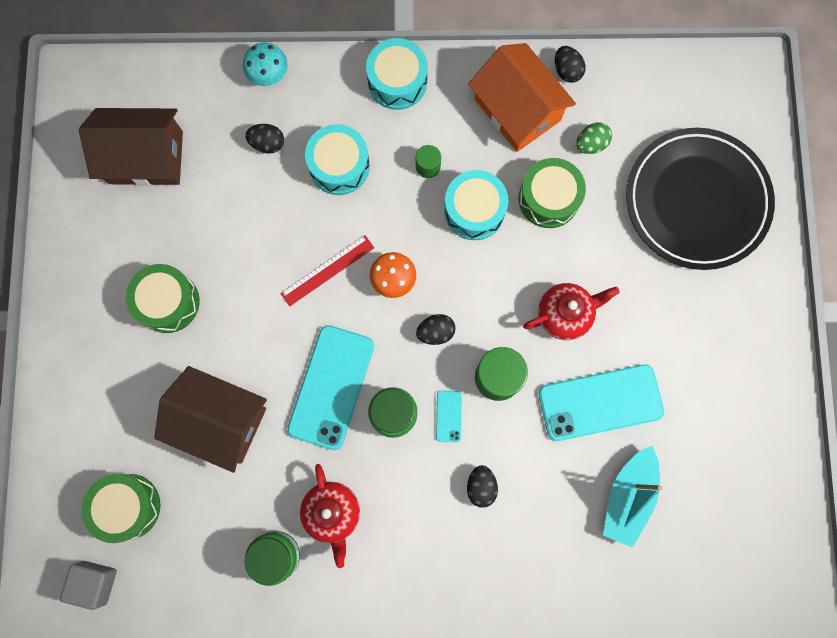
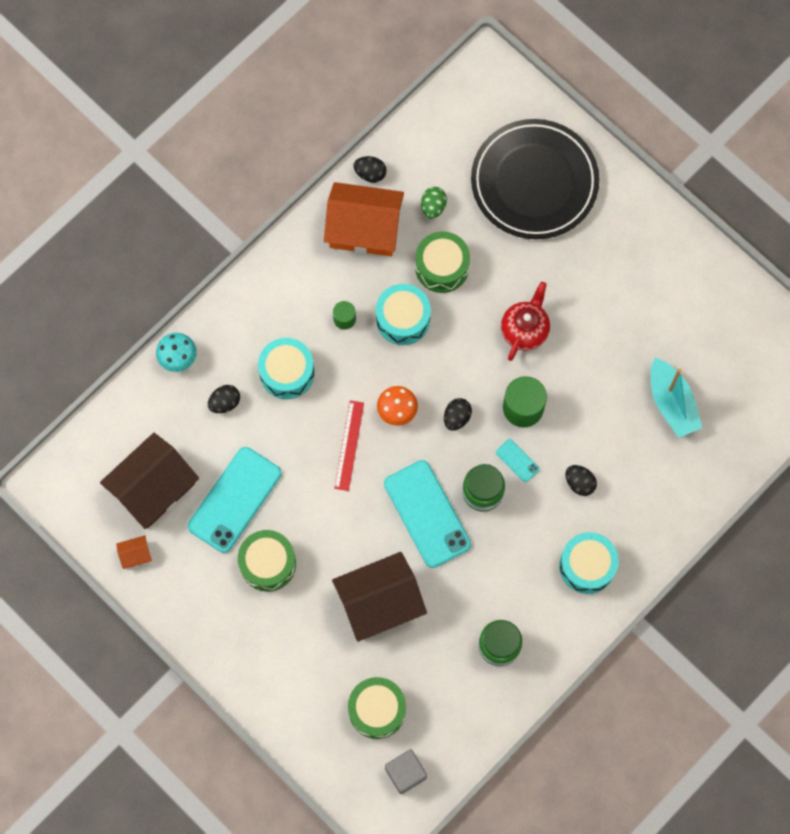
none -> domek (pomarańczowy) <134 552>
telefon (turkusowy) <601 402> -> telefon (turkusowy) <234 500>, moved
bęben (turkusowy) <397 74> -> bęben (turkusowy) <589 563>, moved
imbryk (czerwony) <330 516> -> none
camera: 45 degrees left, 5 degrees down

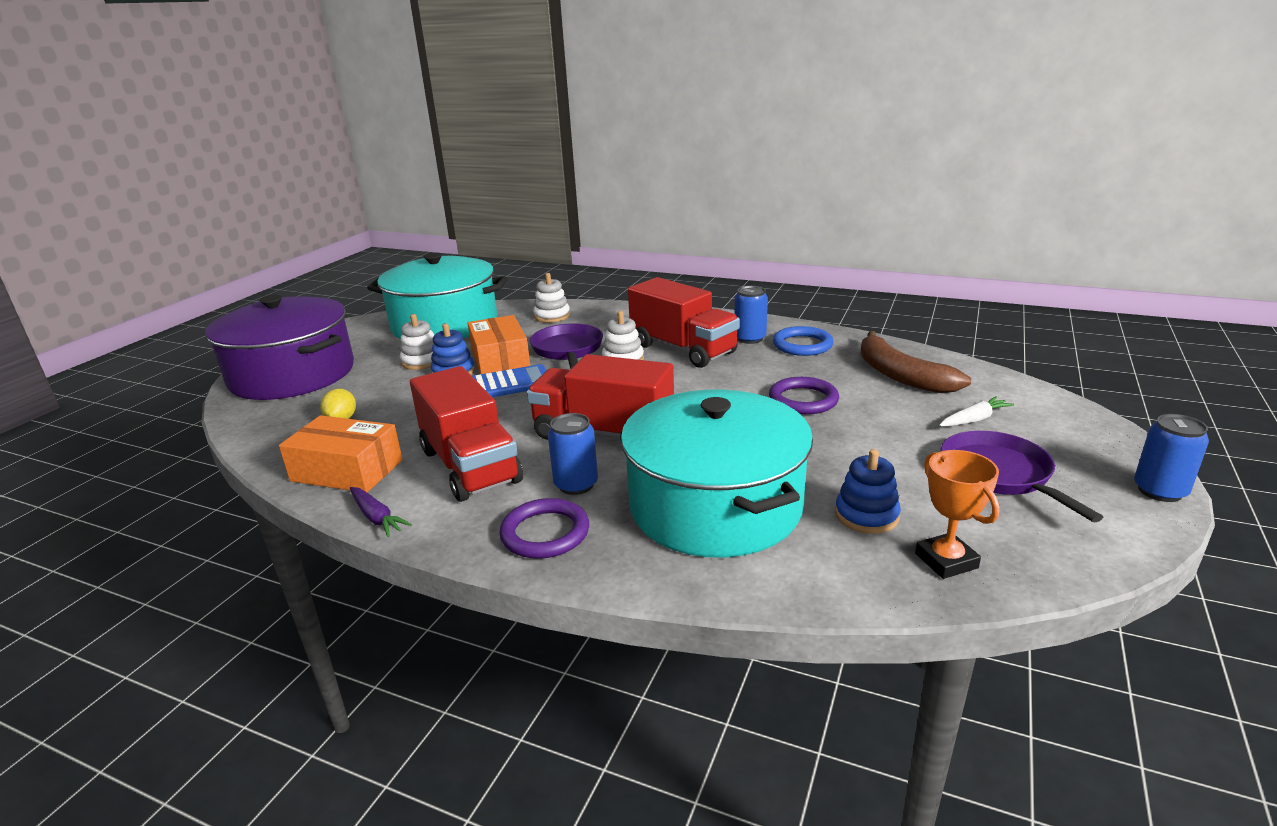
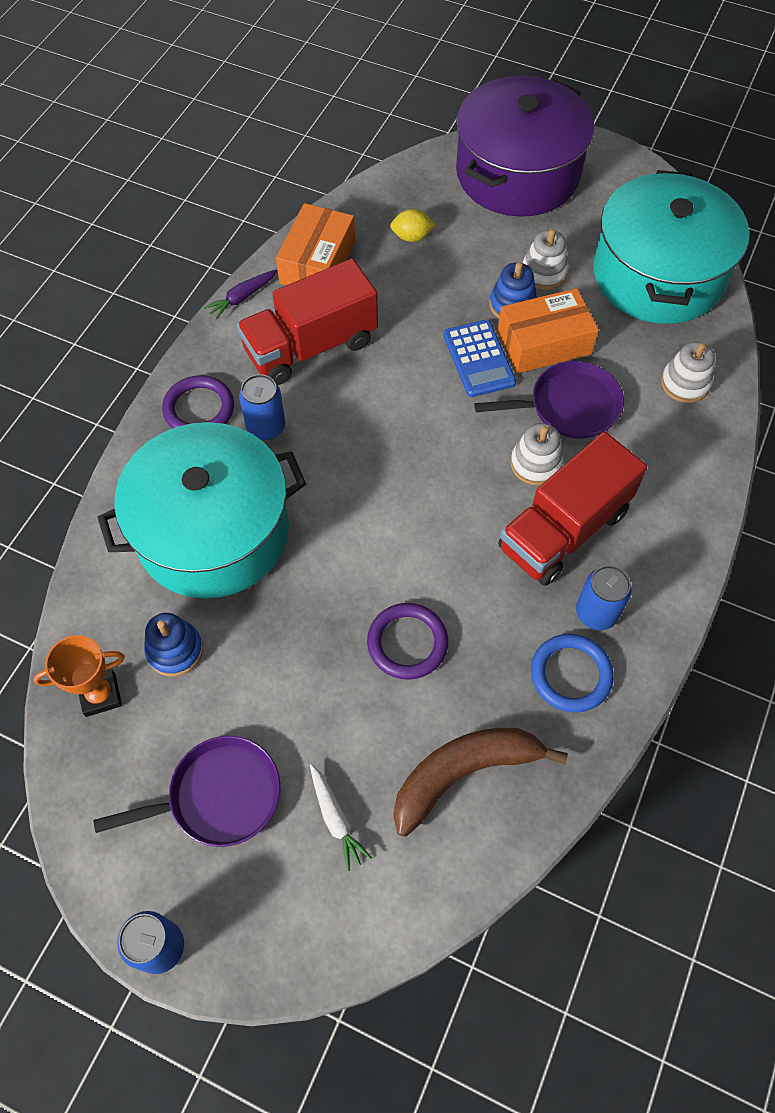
ciężarówka (czerwony) <600 397> -> none
camera: 90 degrees right, 35 degrees up

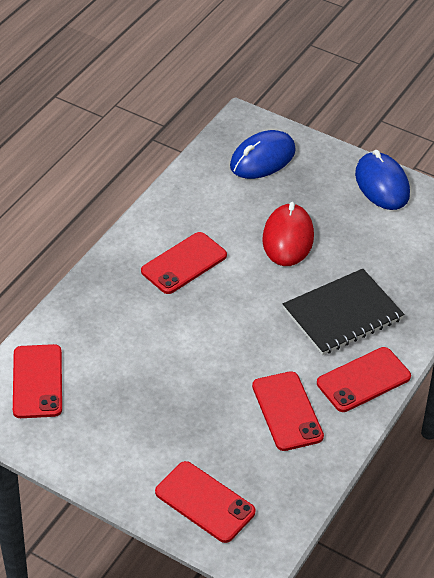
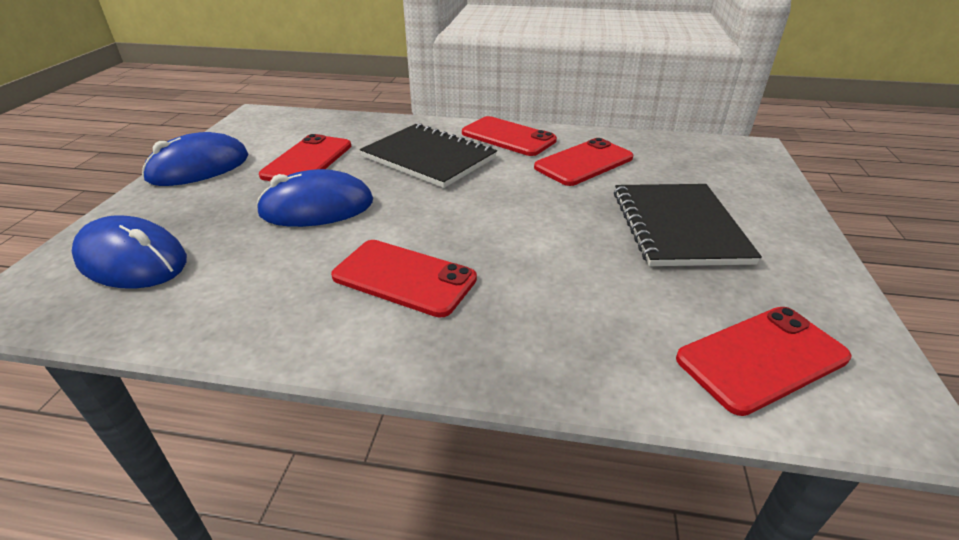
myszka (czerwony) <288 234> -> myszka (niebieski) <314 198>
telefon (czerwony) <205 502> -> telefon (czerwony) <305 157>, moved
none -> zeszyt (czarny) <688 225>
camera: 110 degrees left, 10 degrees down

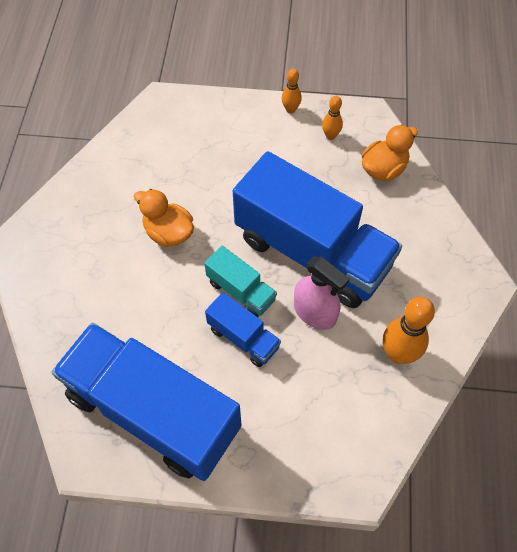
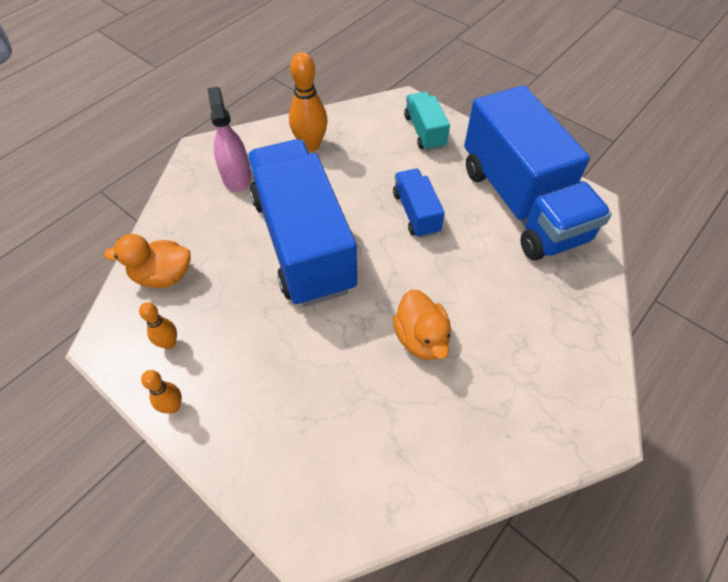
spryskiwacz (różowy) <322 293> -> spryskiwacz (różowy) <229 139>, moved
ciężarówka (turkusowy) <240 281> -> ciężarówka (turkusowy) <427 121>, moved
camera: 145 degrees left, 5 degrees down

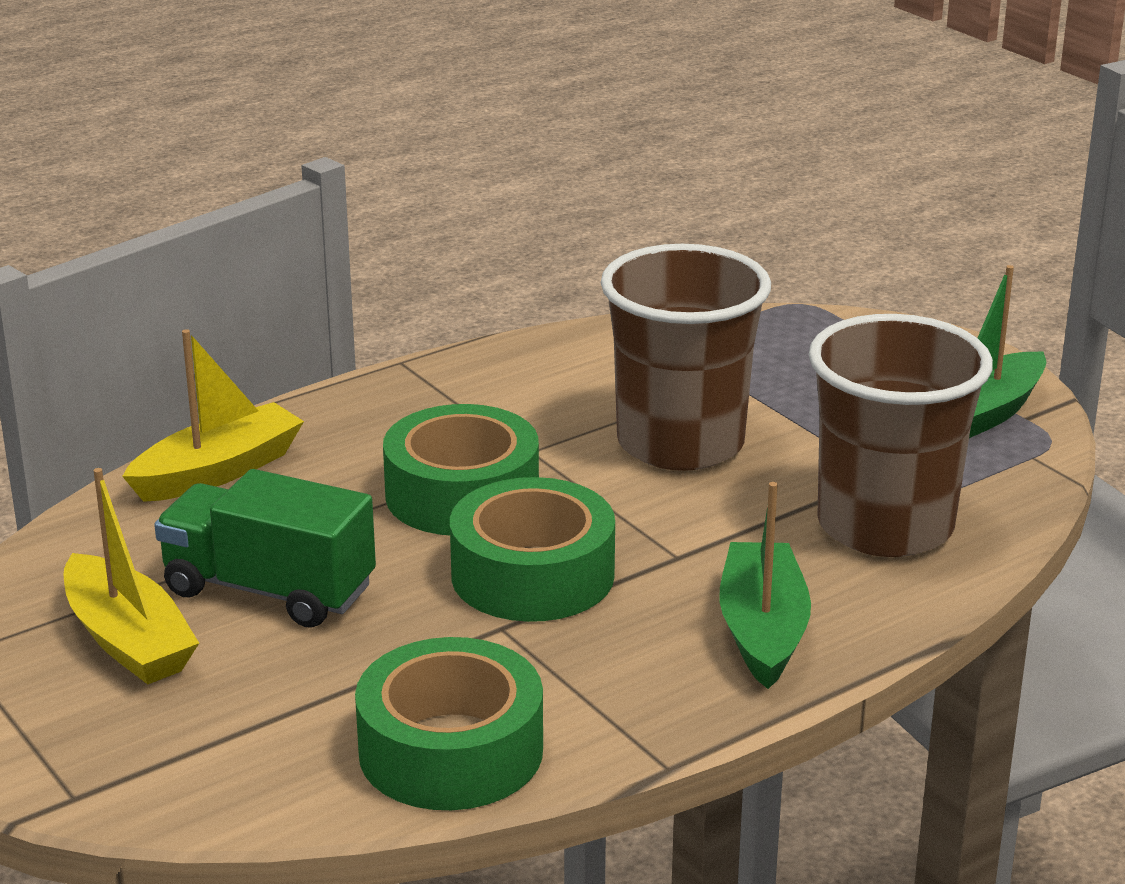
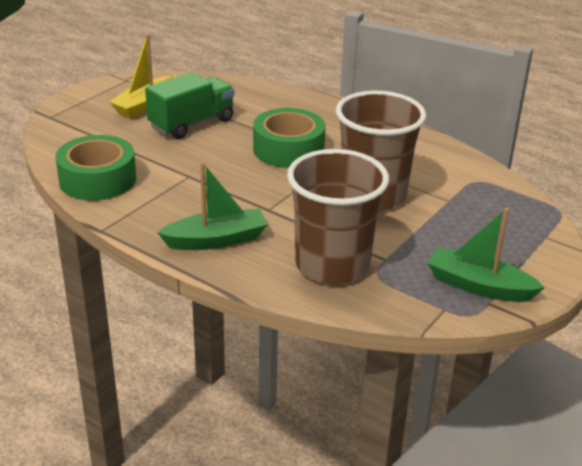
ciężarówka (zielony) <265 548> -> ciężarówka (zielony) <190 105>, 45 degrees clockwise
łódka (żółty) <213 415> -> none
taśma klejąca (zielony) <532 549> -> none
camera: 70 degrees right, 5 degrees up

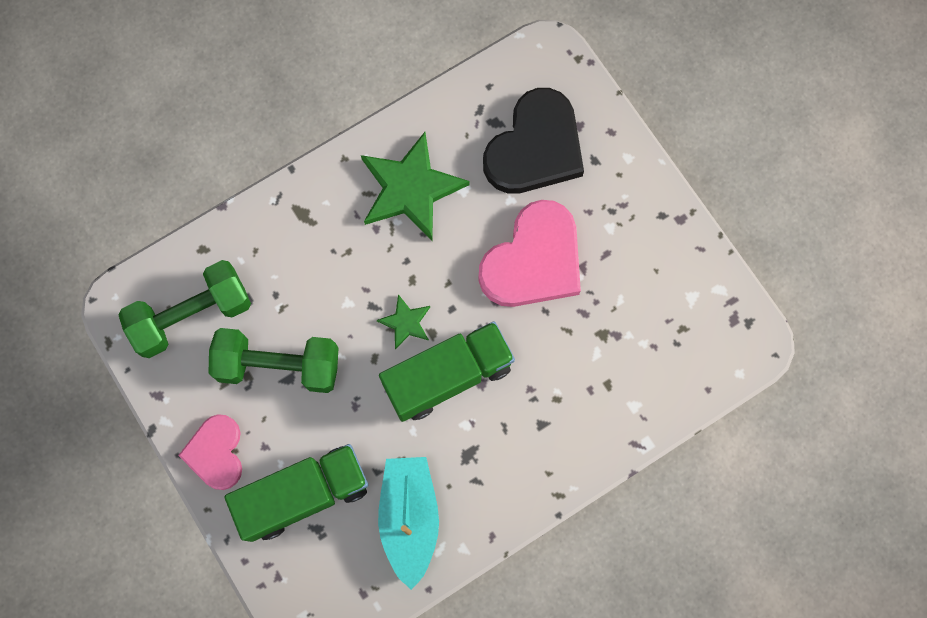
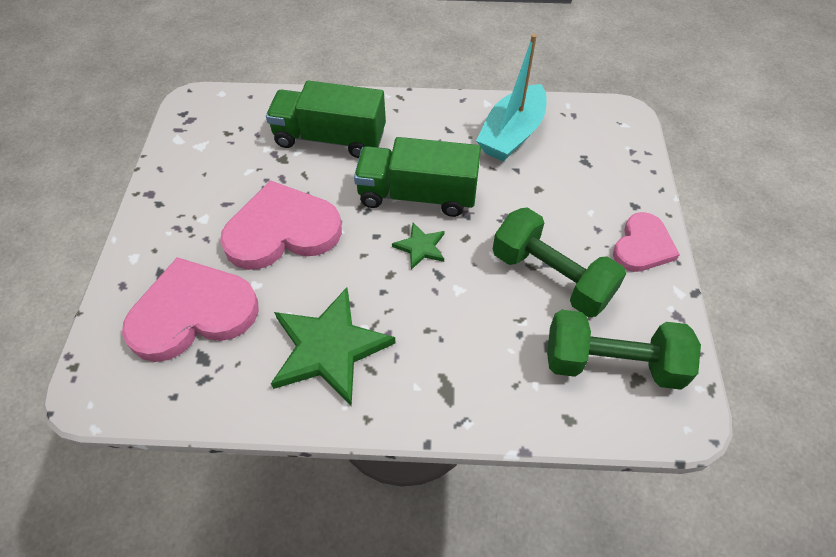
serce (czarny) <533 141> -> serce (różowy) <190 309>
ciężarówka (zielony) <296 493> -> ciężarówka (zielony) <326 119>, moved
camera: 145 degrees left, 20 degrees down

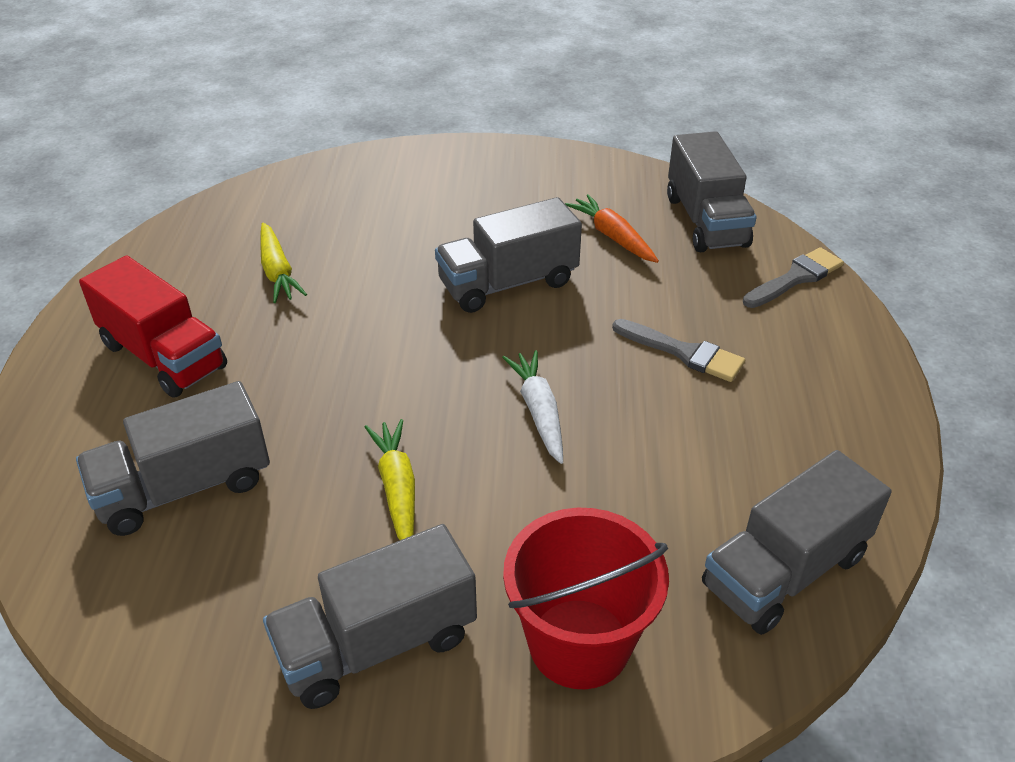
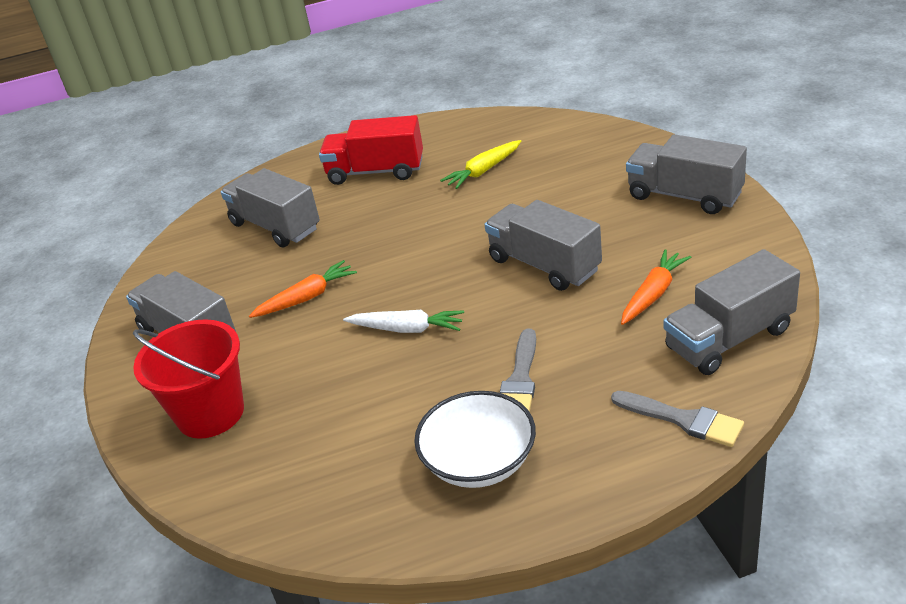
marchewka (żółty) <390 479> -> marchewka (pomarańczowy) <303 289>
ciężarówka (czerwony) <153 327> -> ciężarówka (czerwony) <371 150>, 75 degrees clockwise
marchewka (biały) <532 407> -> marchewka (biały) <403 321>, 45 degrees clockwise
none -> miska (biały) <475 439>
ciężarówka (szary) <797 542> -> ciężarówka (szary) <686 174>, moved
camera: 75 degrees right, 5 degrees down

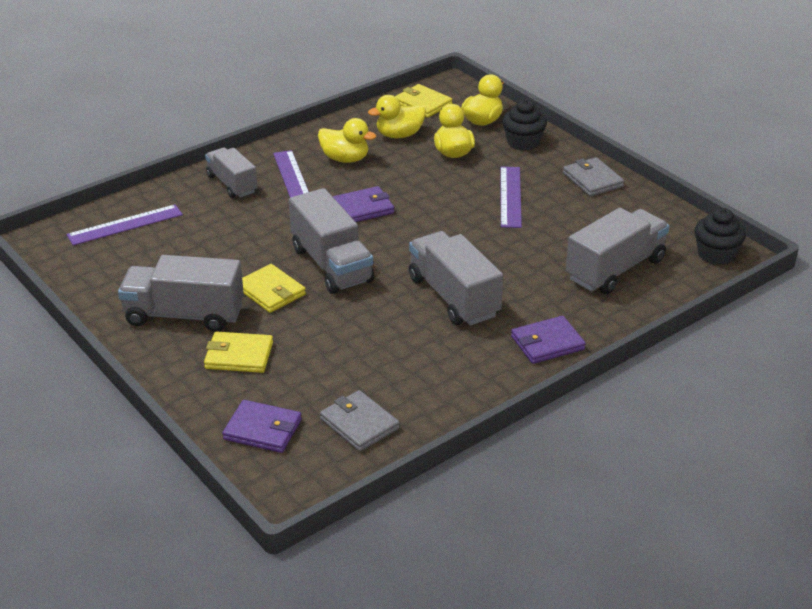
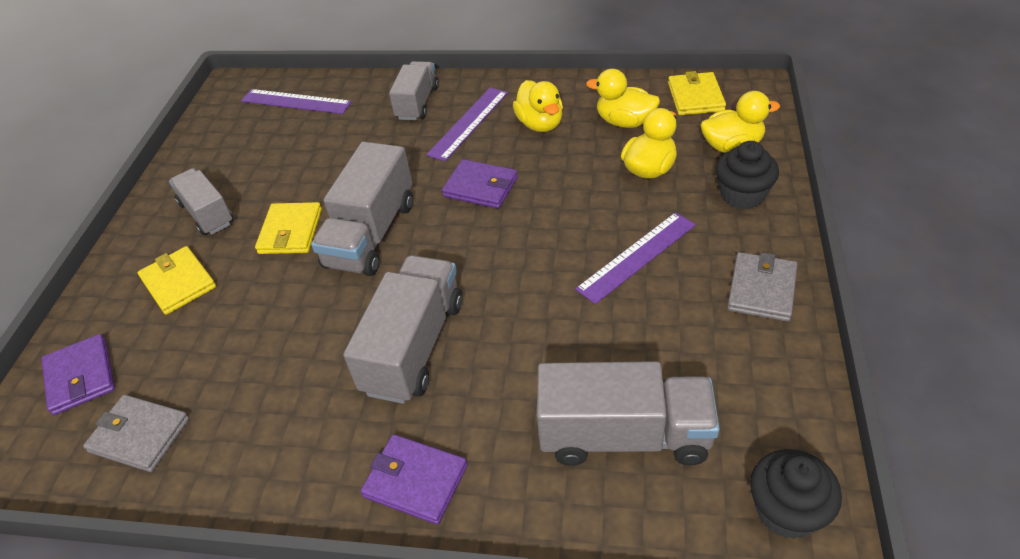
portfel (szary) <360 420> -> portfel (szary) <136 433>, 75 degrees counterclockwise
ciężarówka (szary) <181 293> -> ciężarówka (szary) <201 201>, x0.65
camera: 50 degrees right, 10 degrees up

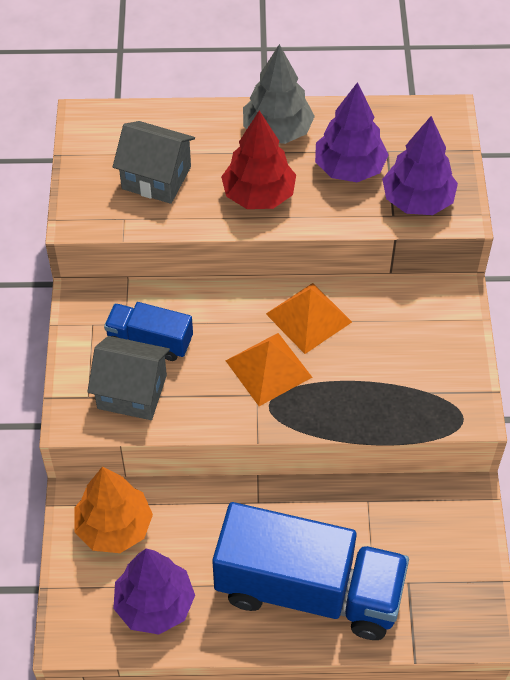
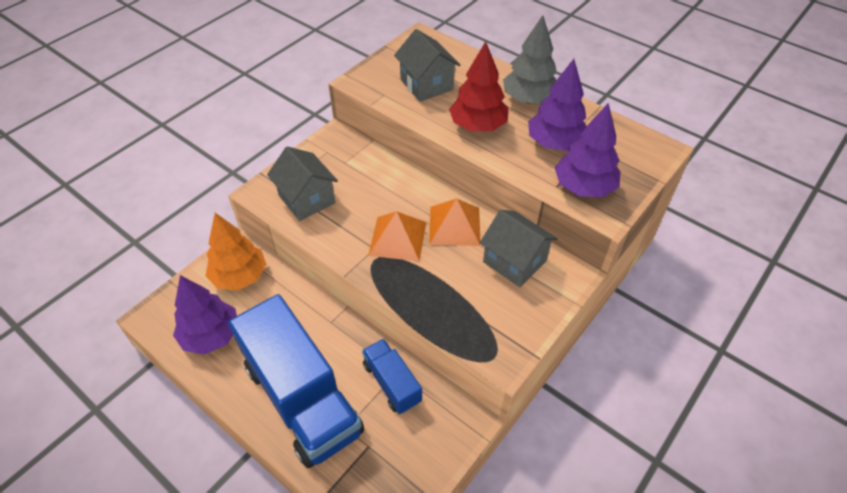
ciężarówka (niebieski) <148 331> -> ciężarówka (niebieski) <392 376>, moved
none -> domek (szary) <519 248>
camera: 40 degrees right, 5 degrees down

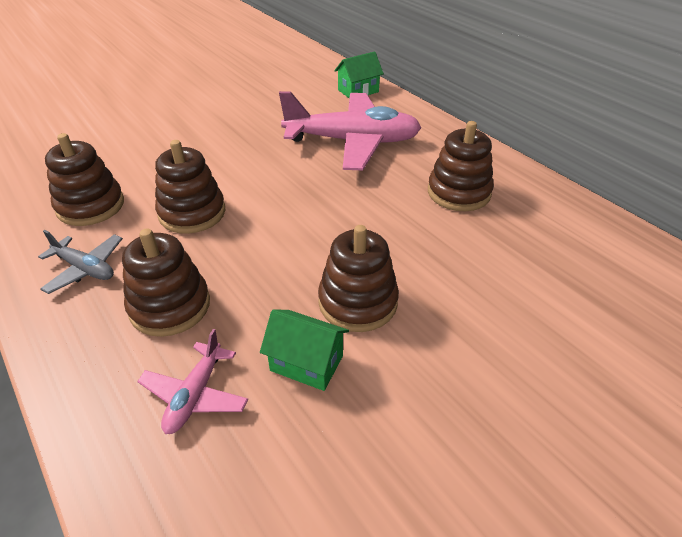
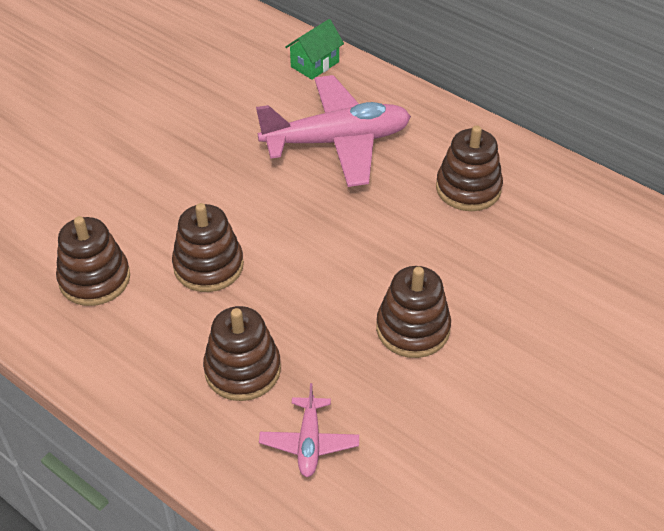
samolot (szary) <80 262> -> none
domek (zielony) <304 350> -> none
camera: 15 degrees left, 5 degrees up

